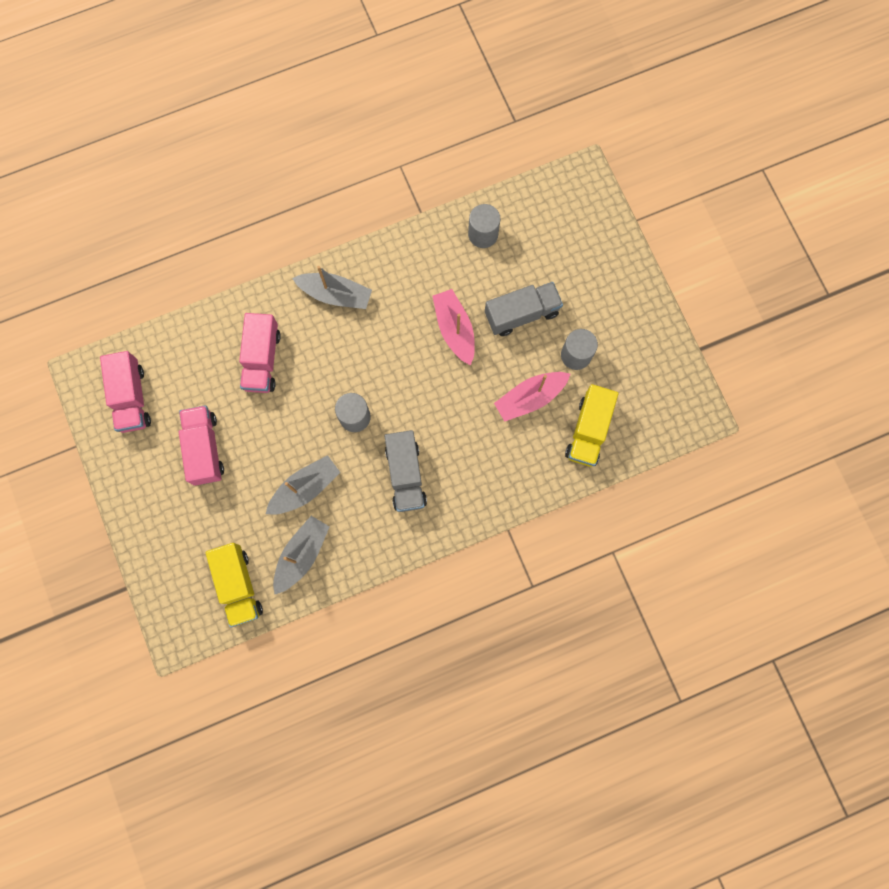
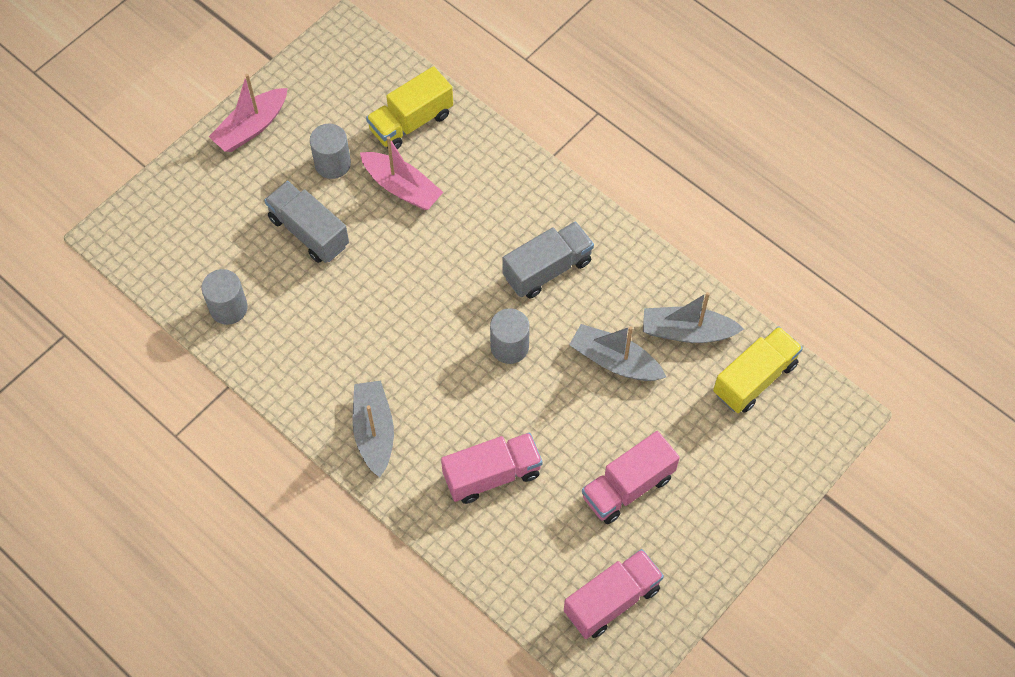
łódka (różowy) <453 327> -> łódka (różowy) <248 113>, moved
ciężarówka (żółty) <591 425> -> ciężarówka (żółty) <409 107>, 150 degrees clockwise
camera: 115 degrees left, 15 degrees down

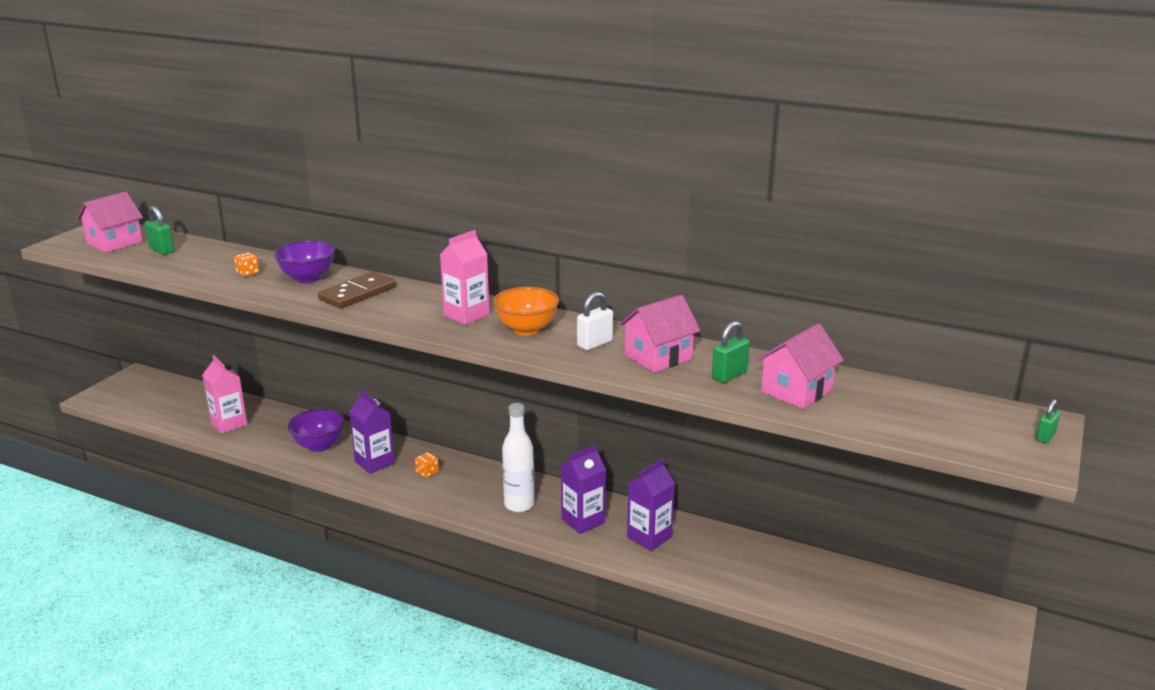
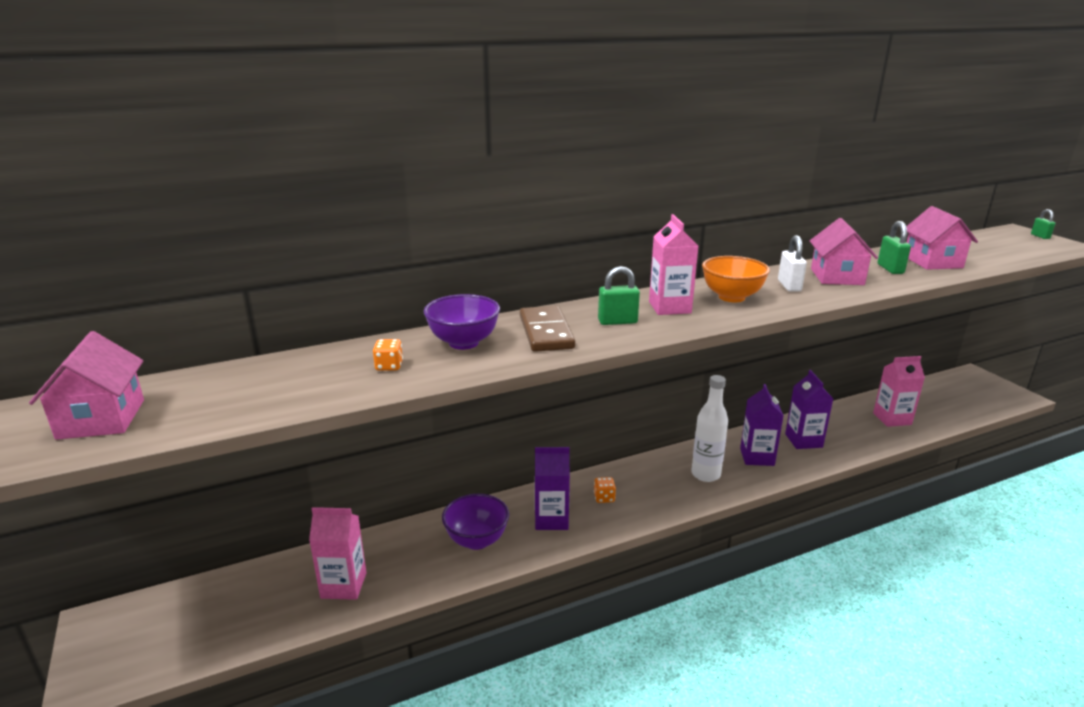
kłódka (zielony) <159 230> -> kłódka (zielony) <619 295>, moved
none -> karton mleka (różowy) <899 391>
camera: 50 degrees left, 0 degrees up

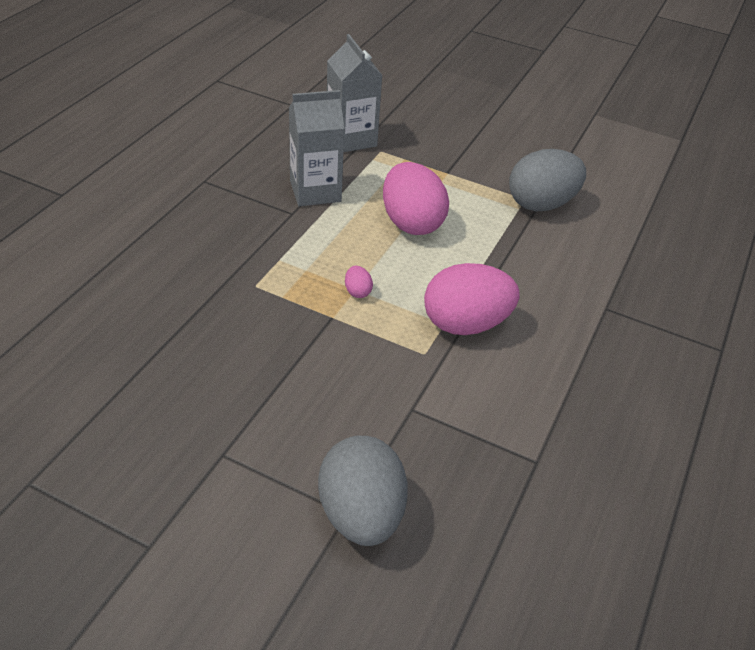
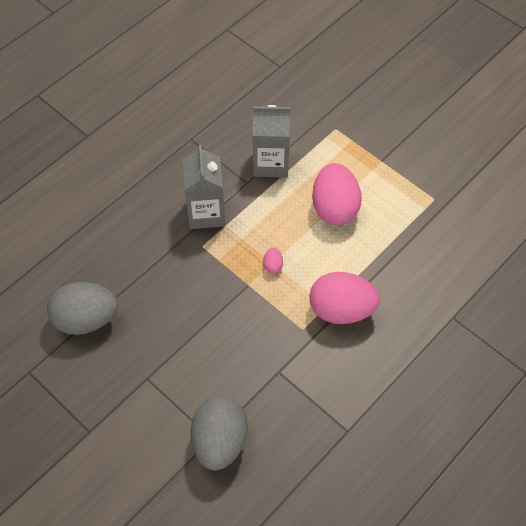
jajko (szary) <547 180> -> jajko (szary) <82 308>, moved
karton mleka (szary) <355 93> -> karton mleka (szary) <204 187>, moved
camera: 20 degrees right, 15 degrees up

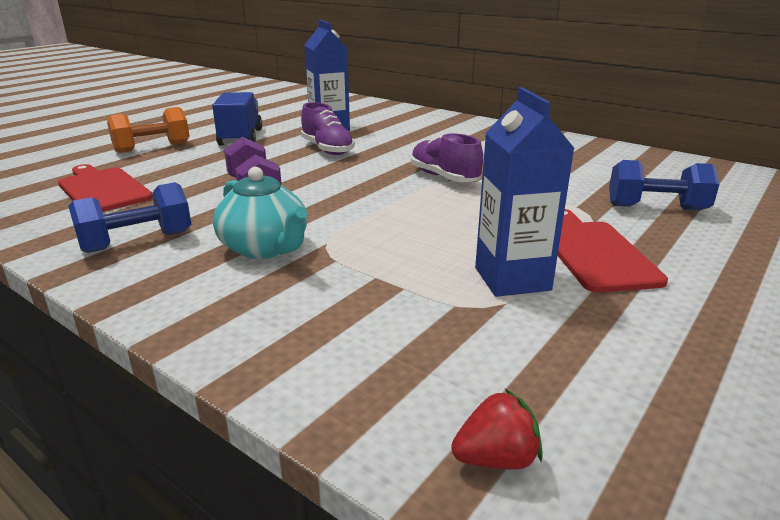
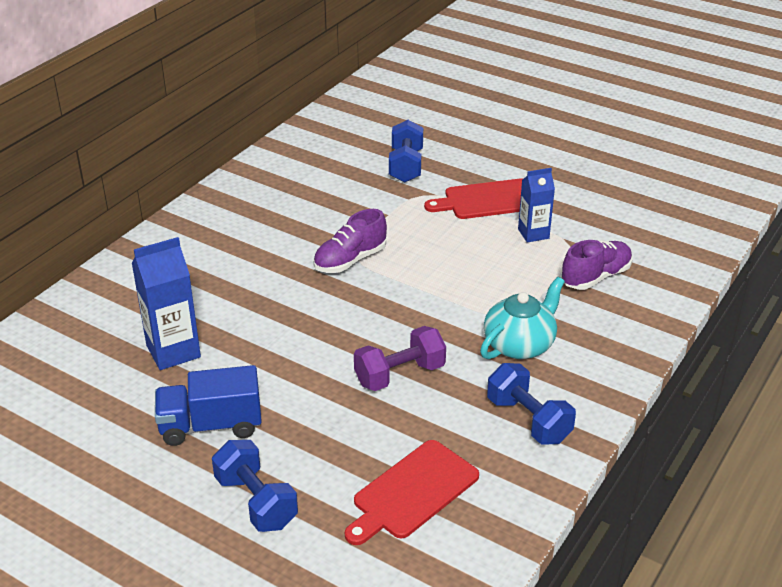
hantel (pomarańczowy) <148 130> -> hantel (niebieski) <255 486>
karton mleka (niebieski) <525 192> -> karton mleka (niebieski) <536 205>, x0.65
but (fioletowy) <328 128> -> but (fioletowy) <596 265>, moved
truskawka (czerwony) <497 429> -> none
camera: 95 degrees left, 10 degrees up

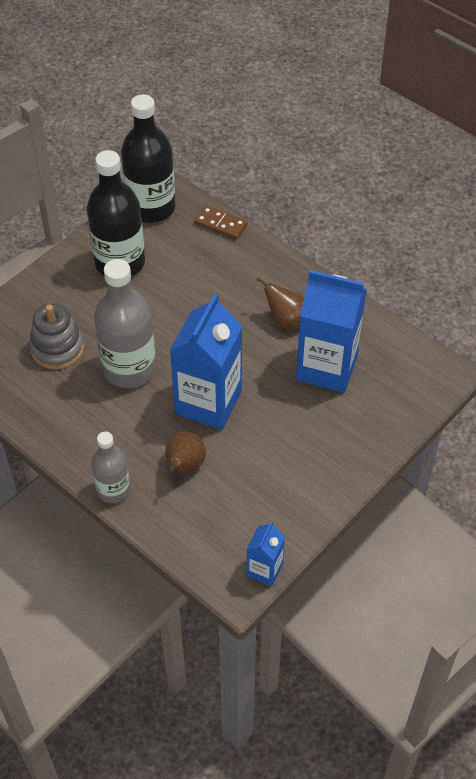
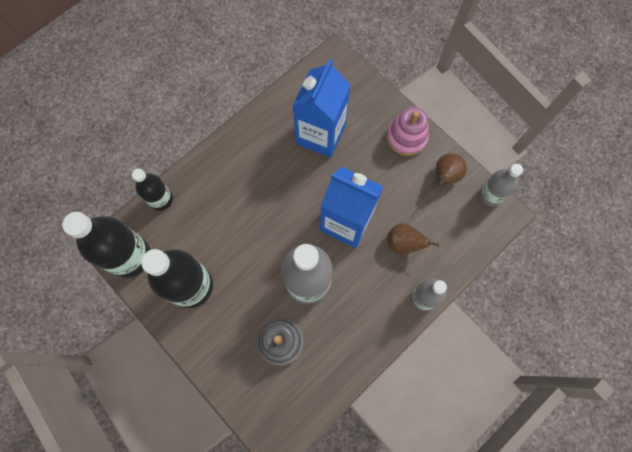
kostka domina (brązowy) <221 222> -> butelka (czarny) <152 190>
none -> zabawka nakładanka (różowy) <408 131>
gruszka (brązowy) <280 303> -> gruszka (brązowy) <451 170>, moved
karton mleka (niebieski) <265 554> -> butelka (szary) <501 185>
camera: 85 degrees left, 20 degrees up

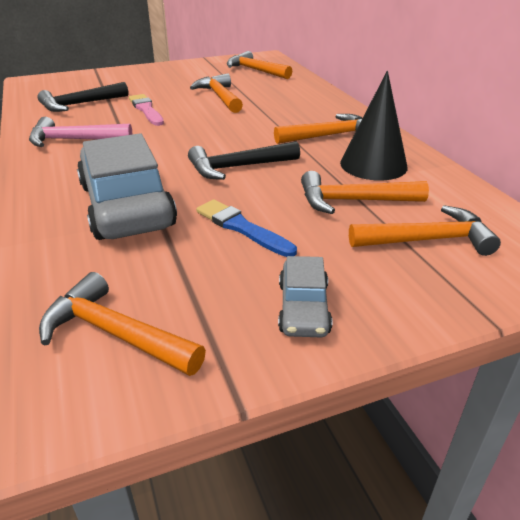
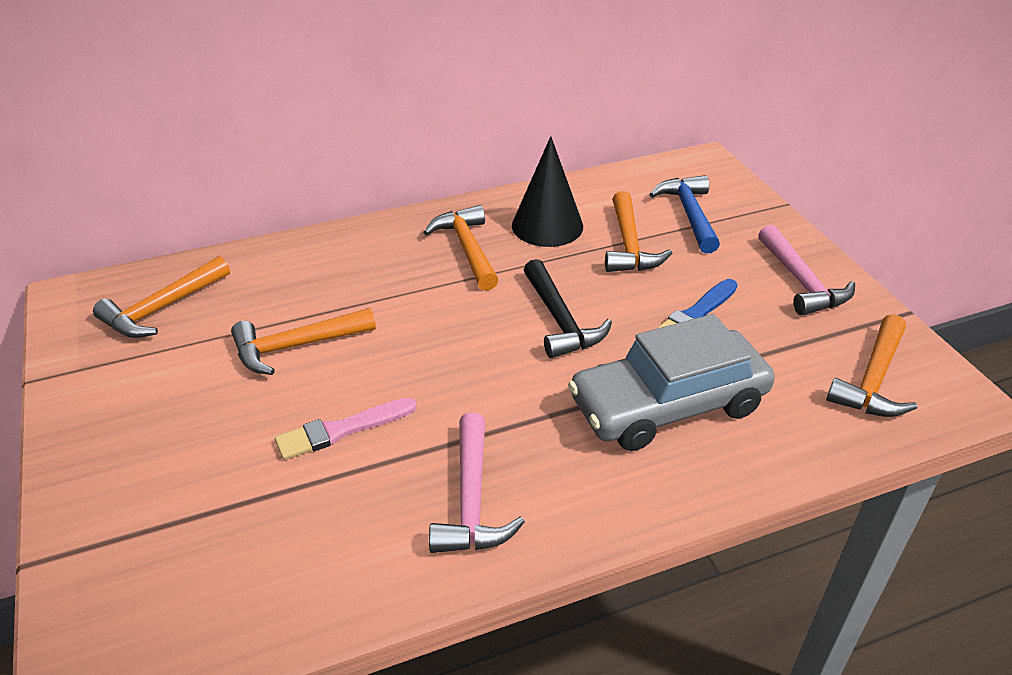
młotek (pomarańczowy) <425 230> -> młotek (niebieski) <684 214>
samochód (szary) <305 296> -> młotek (różowy) <807 270>
młotek (czarny) <83 97> -> none
camera: 90 degrees left, 5 degrees up

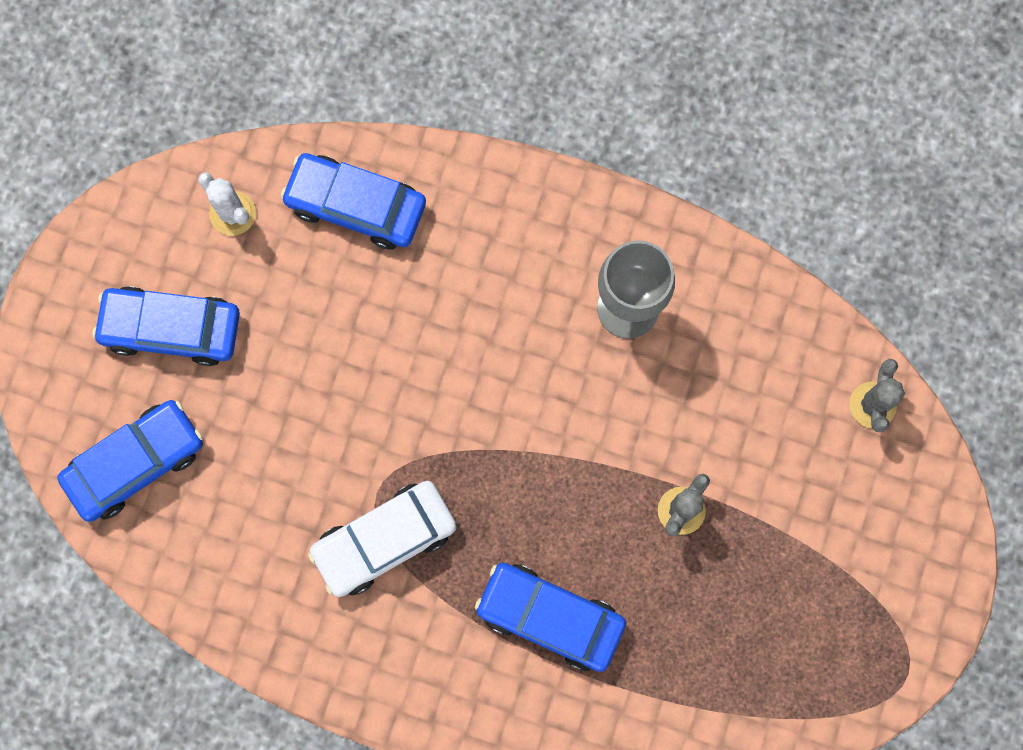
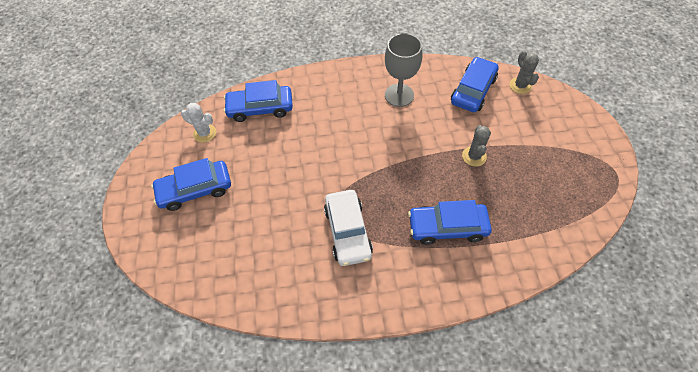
samochód (biały) <382 539> -> samochód (biały) <348 228>, 45 degrees counterclockwise
samochód (niebieski) <130 461> -> samochód (niebieski) <475 84>, moved
camera: 25 degrees left, 20 degrees down

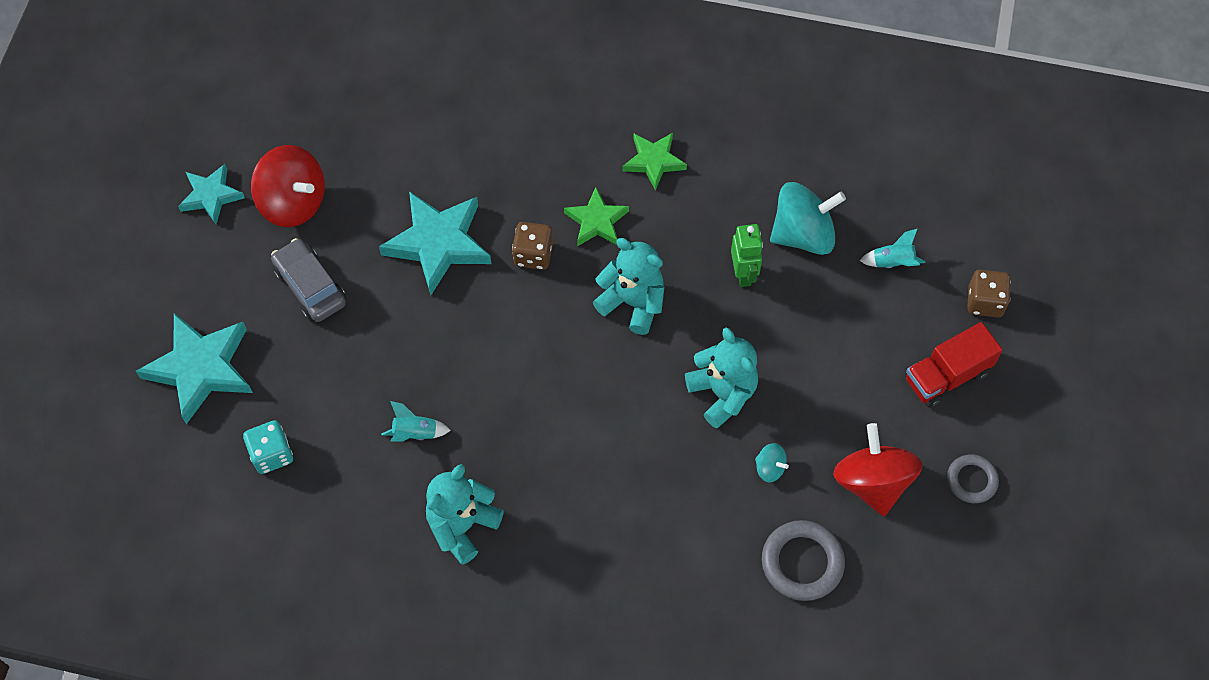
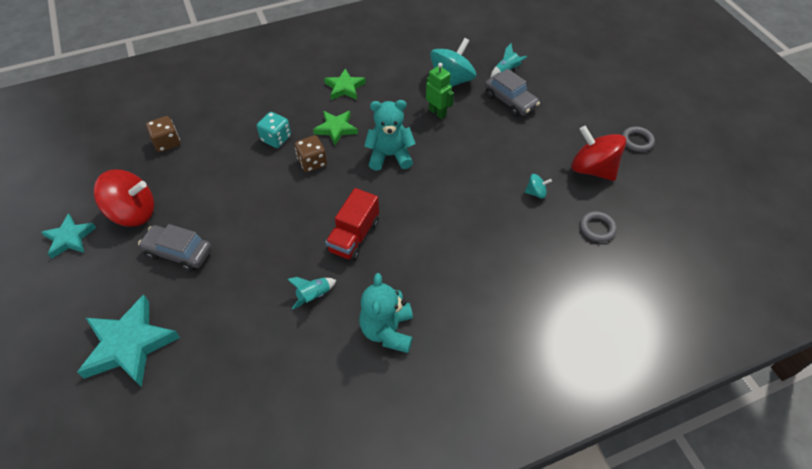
kostka do gry (brązowy) <989 293> -> kostka do gry (brązowy) <163 134>, moved
kostka do gry (turkusowy) <268 447> -> kostka do gry (turkusowy) <274 130>, moved
ciężarówka (czerwony) <954 365> -> ciężarówka (czerwony) <352 224>, moved
none -> samochód (szary) <512 93>
pierścień (szary) <803 560> -> pierścień (szary) <598 226>, x0.63
gwiazda (turkusowy) <435 243> -> none
miś (turkusowy) <721 378> -> none
camera: 35 degrees left, 10 degrees down

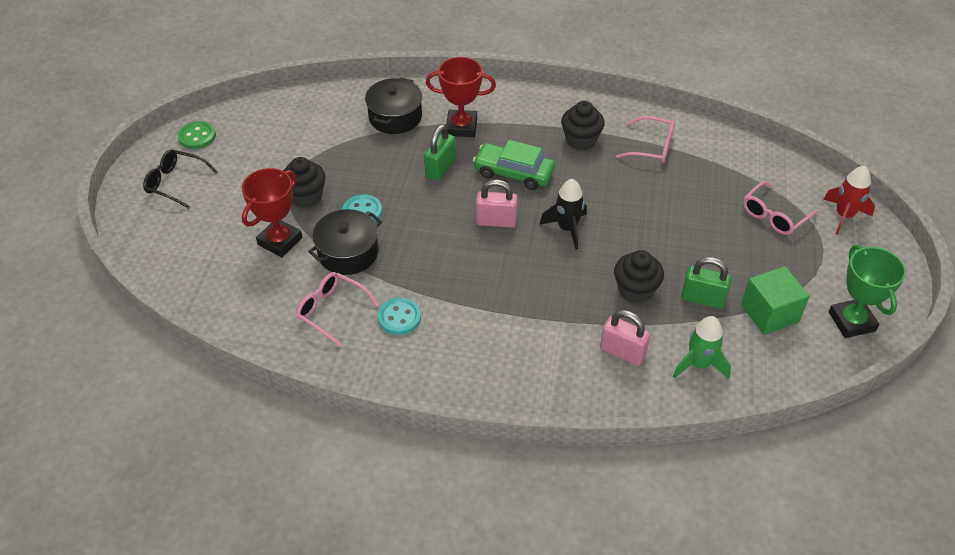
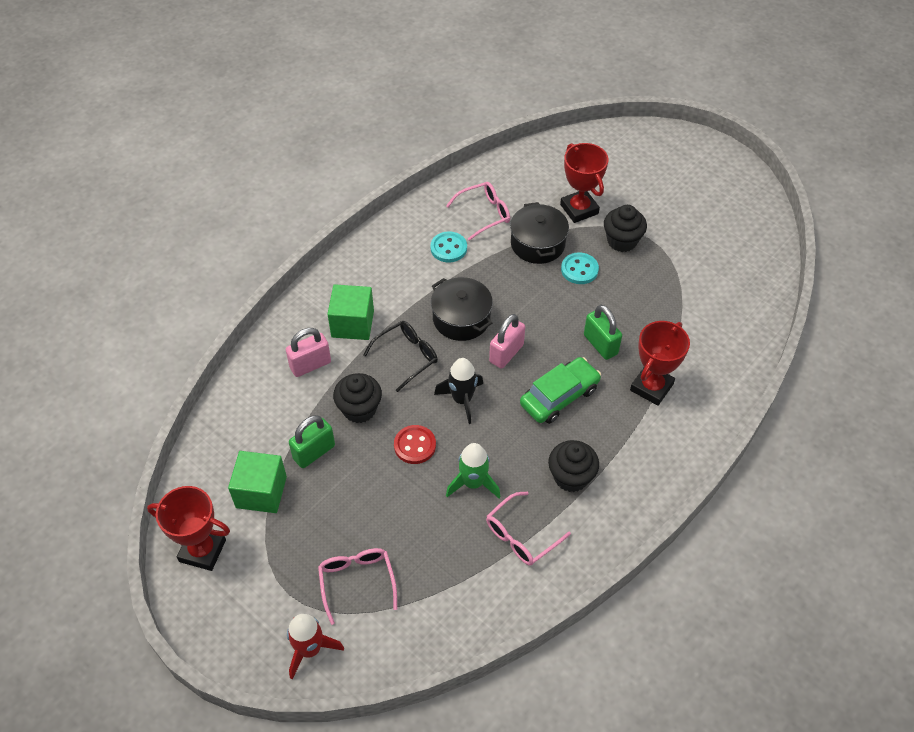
puchar (zielony) <867 291> -> puchar (czerwony) <188 528>
none -> sześcian (zielony) <350 312>
okulary (czarny) <180 179> -> okulary (czarny) <400 356>, moved
none -> guzik (czerwony) <415 444>
garnek (czarny) <393 105> -> garnek (czarny) <462 309>, moved
rakieta (zielony) <702 347> -> rakieta (zielony) <473 470>, moved
guzik (zielony) <197 135> -> none
camera: 120 degrees right, 5 degrees up

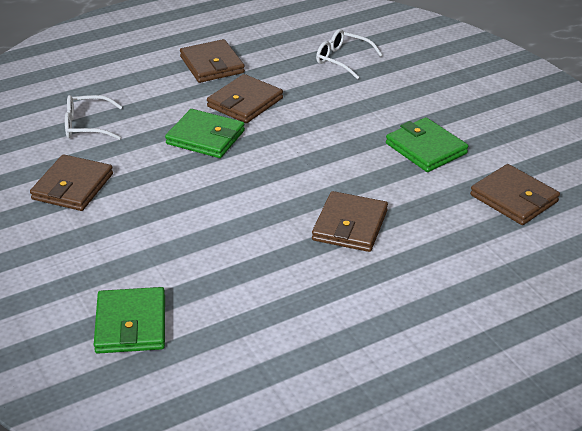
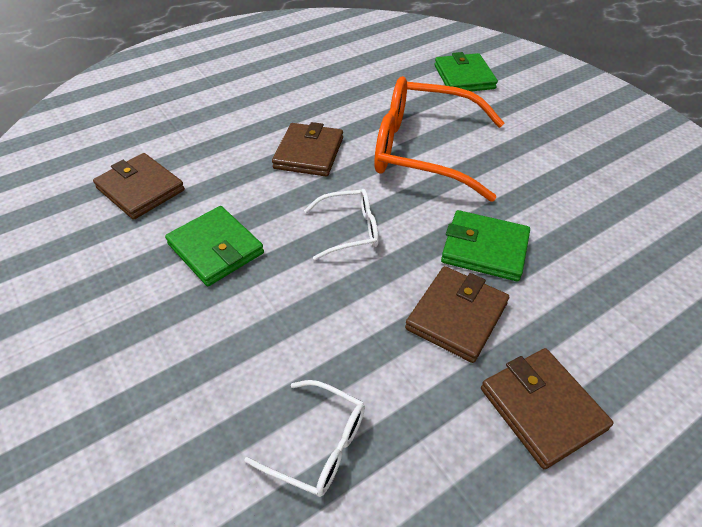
okulary (biały) <93 117> -> okulary (biały) <341 224>, moved
none -> okulary (pomarańczowy) <439 139>
portfel (brązowy) <71 182> -> none
camera: 175 degrees right, 10 degrees up

